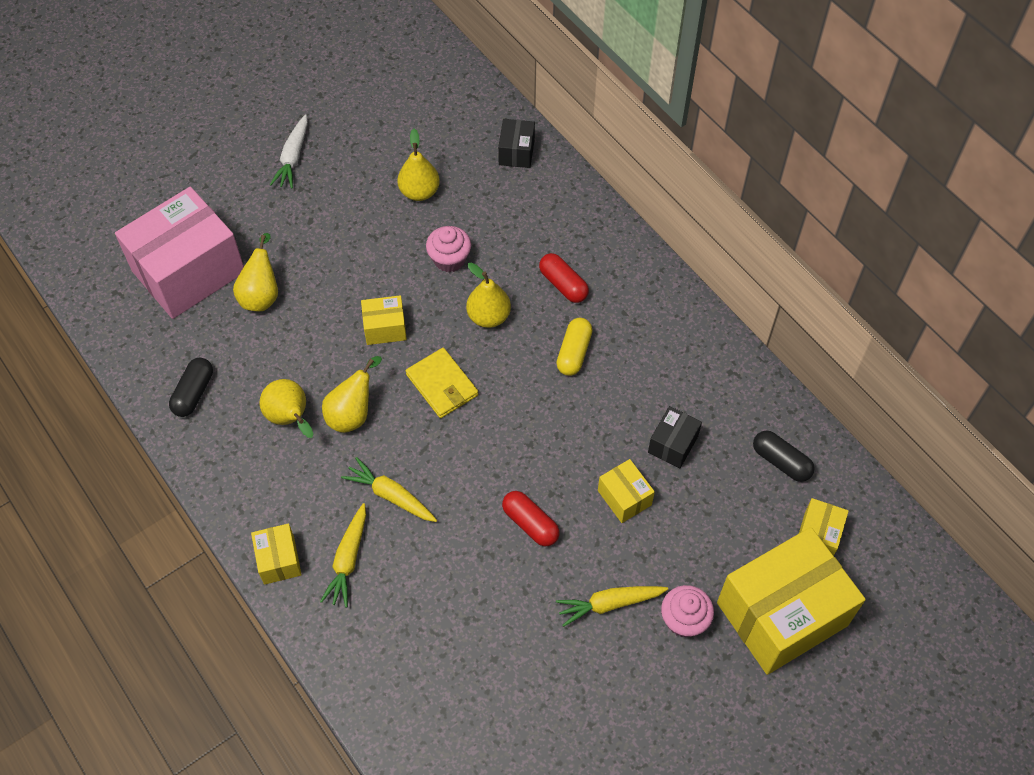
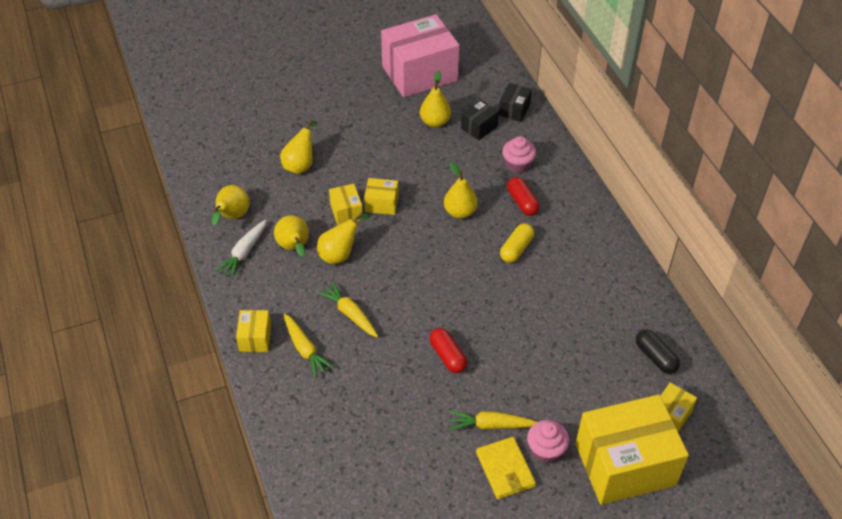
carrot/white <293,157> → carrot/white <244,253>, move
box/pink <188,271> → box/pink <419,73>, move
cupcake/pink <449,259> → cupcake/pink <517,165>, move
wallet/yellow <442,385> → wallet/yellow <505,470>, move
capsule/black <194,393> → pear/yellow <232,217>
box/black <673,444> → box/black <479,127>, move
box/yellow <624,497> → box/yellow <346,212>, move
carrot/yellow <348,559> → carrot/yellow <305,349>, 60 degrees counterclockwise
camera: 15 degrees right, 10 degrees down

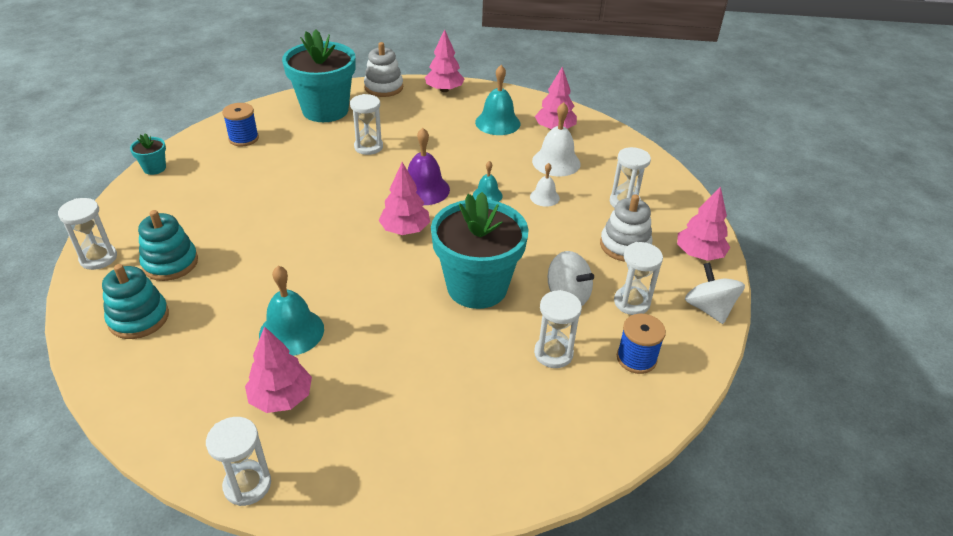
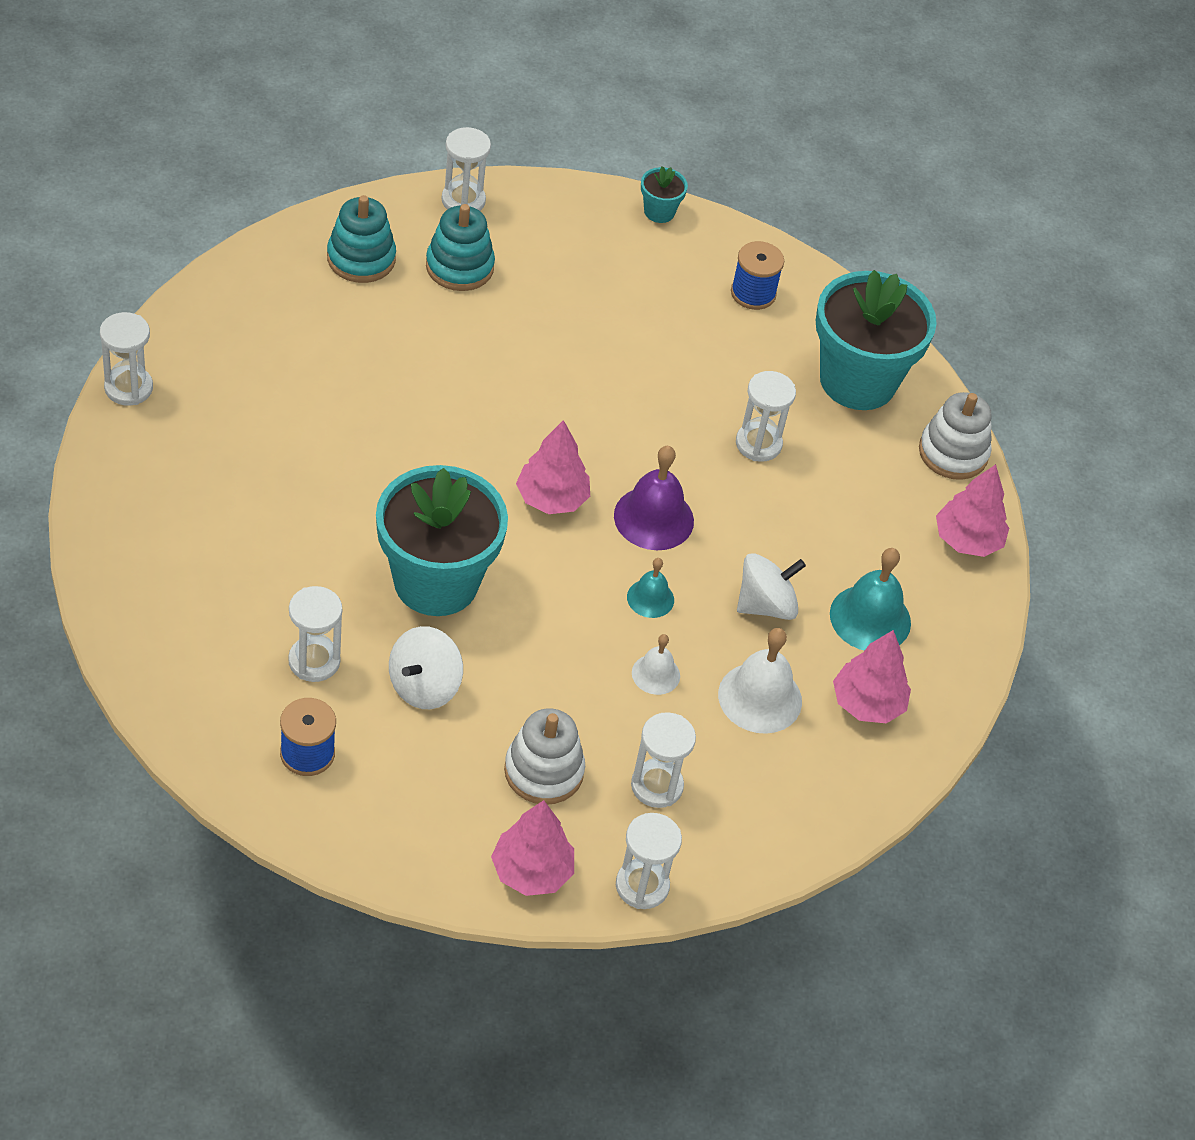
hourglass/white <631,302> → hourglass/white <642,886>, move
spinning top/white <709,309> → spinning top/white <765,605>, move
bell/turquoise <291,331> → -
tree/pink <281,398> → -
camera: 80 degrees right, 10 degrees up

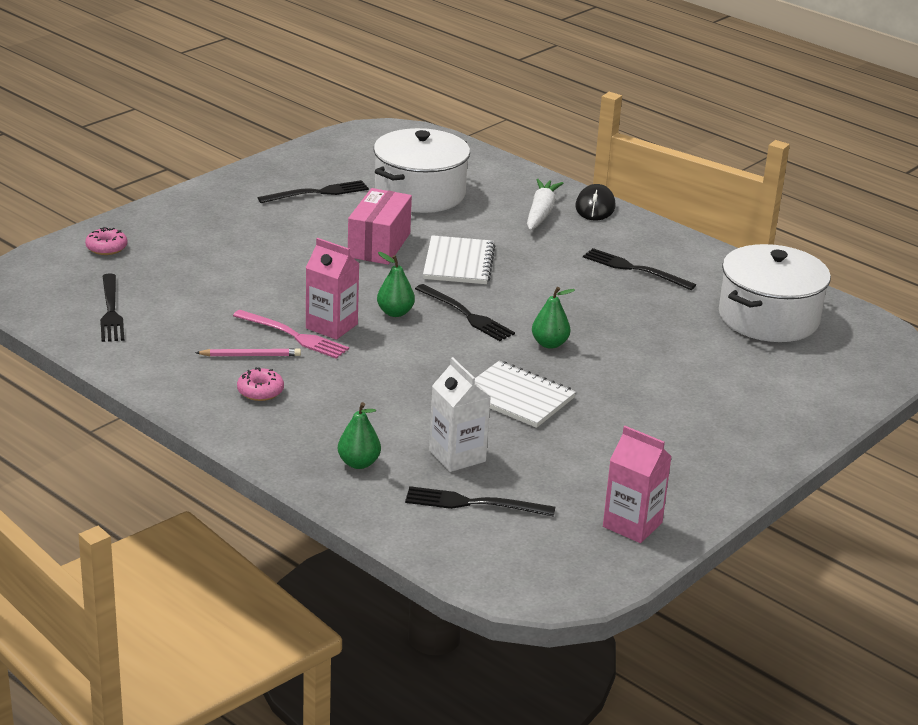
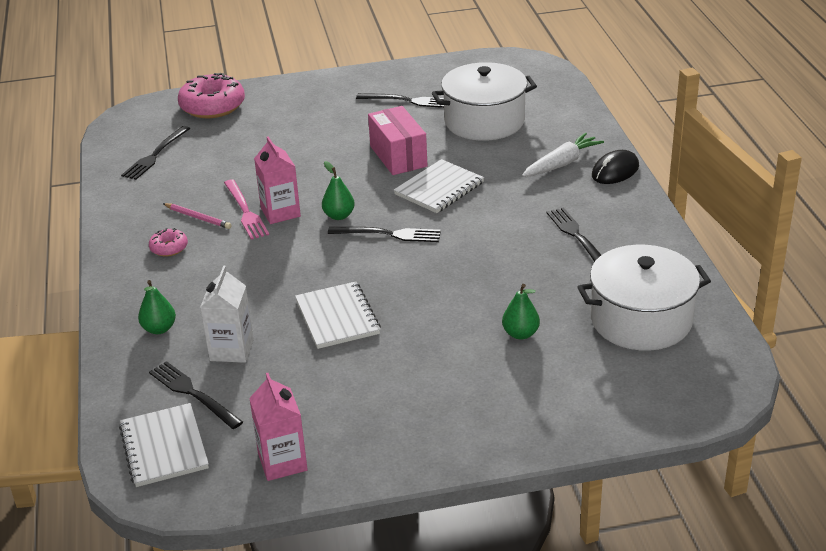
box/pink <379,245> → box/pink <398,156>, 75 degrees counterclockwise
donut/pink <106,248> → donut/pink <212,106>, x2.03
fork/black <466,315> → fork/black <389,234>, 75 degrees counterclockwise
pear/green <549,344> → pear/green <520,334>, move
- → notebook/white <164,447>
camera: 40 degrees right, 5 degrees up

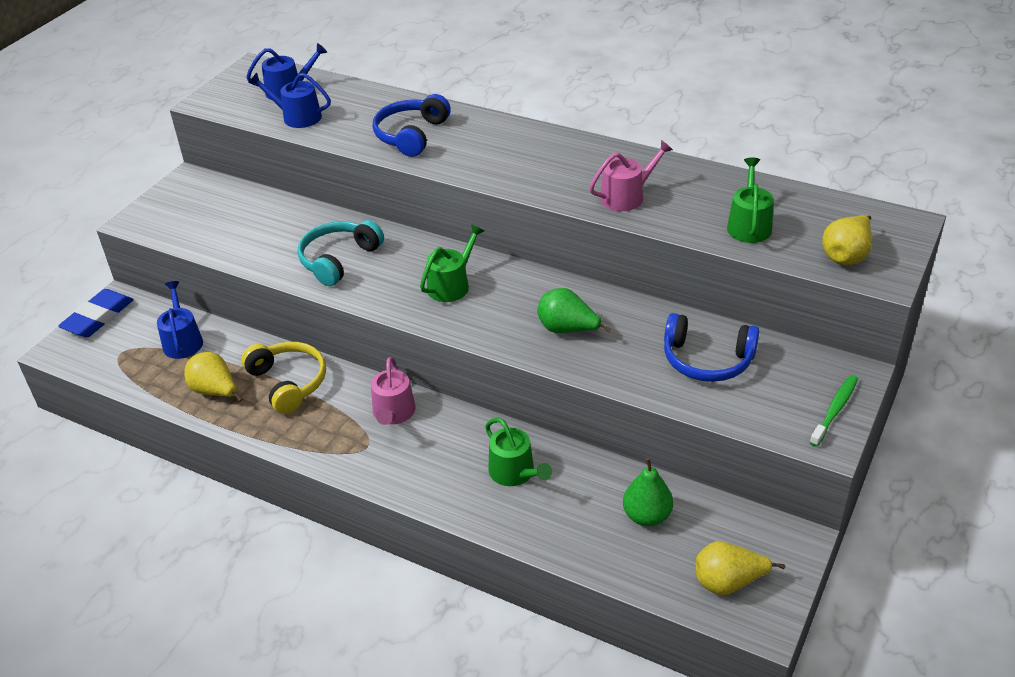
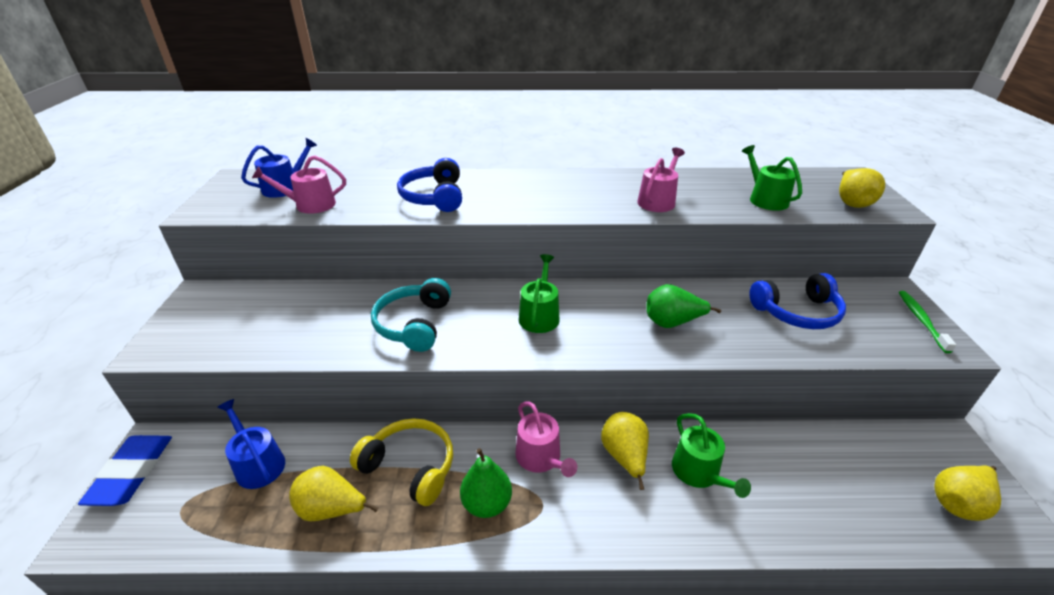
watering can/blue <297,117> → watering can/pink <310,205>
watering can/green <515,473> → watering can/green <699,473>, 45 degrees clockwise
pear/green <647,516> → pear/green <487,504>, move
- → pear/yellow <624,457>
camera: 30 degrees left, 5 degrees down

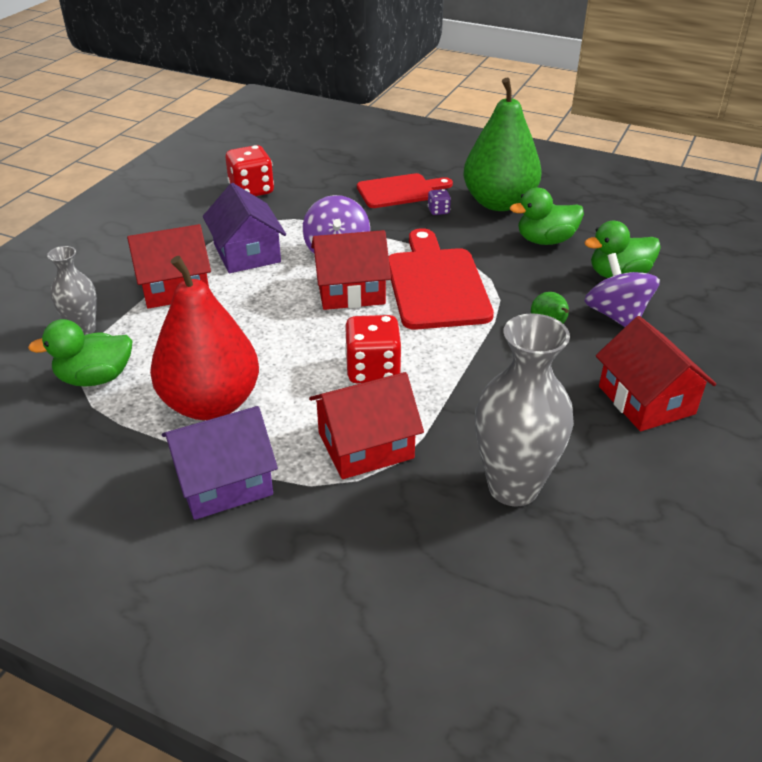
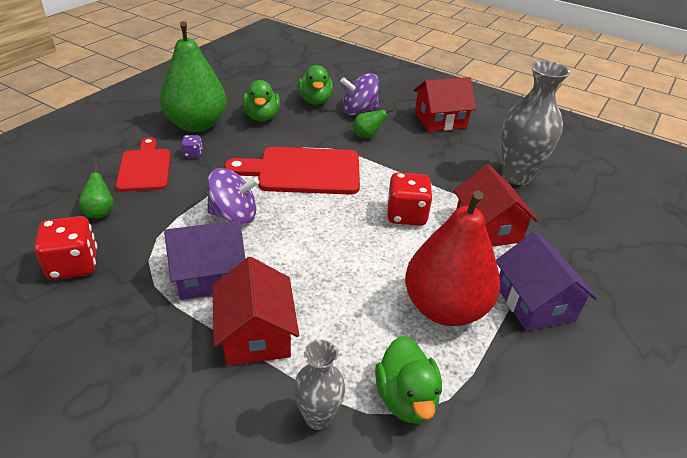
house/red <351,291> → -
- → pear/green <100,212>
camera: 85 degrees left, 0 degrees up

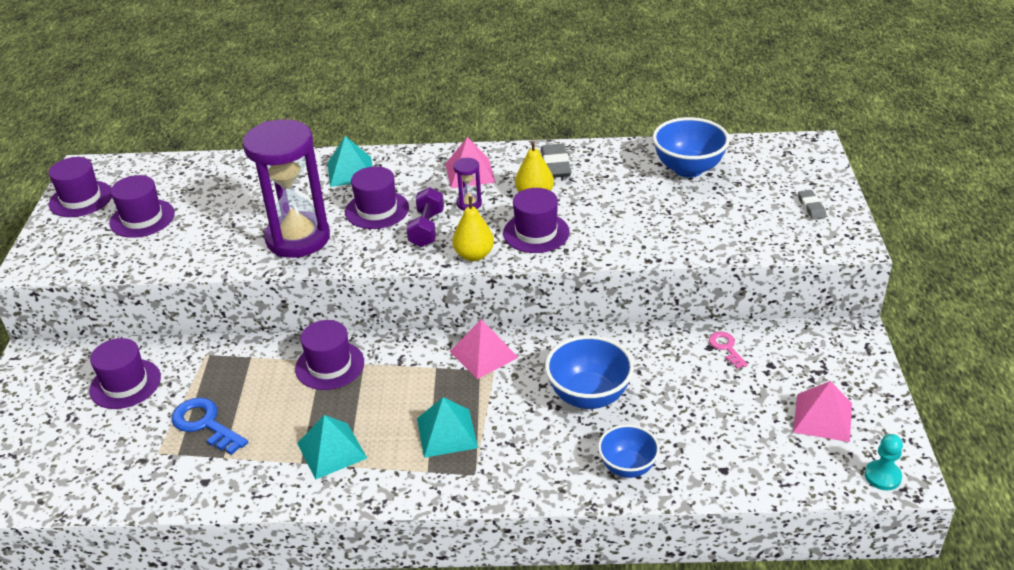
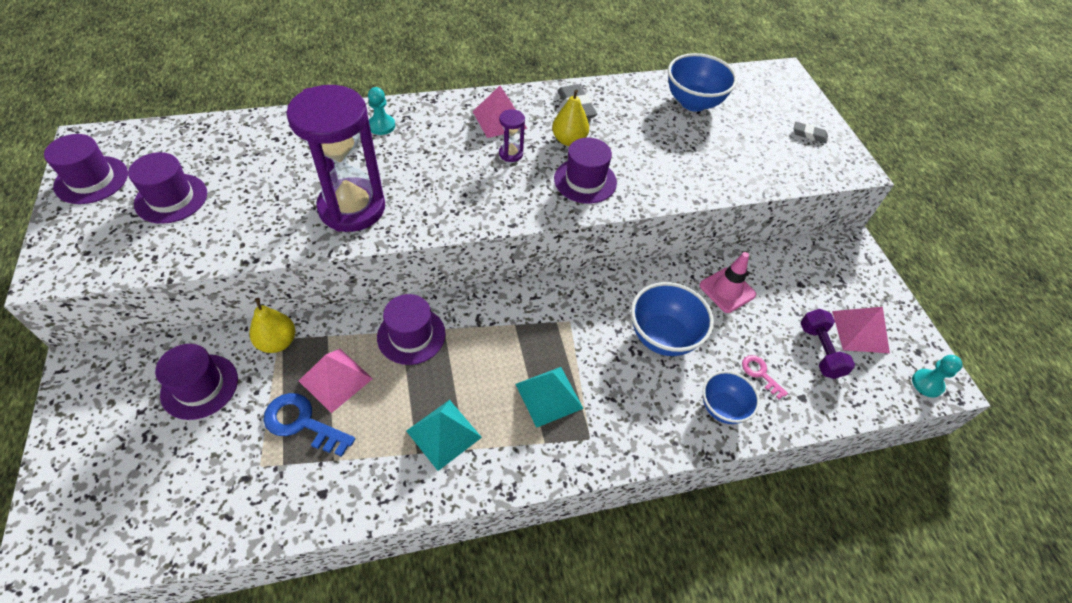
pyramid/turquoise <350,171> → pawn/turquoise <381,126>
hat/purple <377,210> → -
dumbbell/purple <426,229> → dumbbell/purple <820,351>, move
eraser/grey <811,207> → eraser/grey <809,135>, 45 degrees counterclockwise
pear/yellow <474,255> → pear/yellow <278,342>, move
pyramid/pink <483,354> → pyramid/pink <335,379>, move
key/pink <726,347> → key/pink <760,374>, move
- → traffic cone/pink <727,290>
camera: 20 degrees left, 15 degrees up

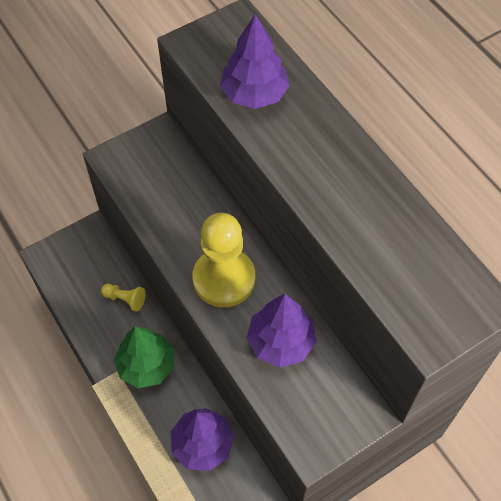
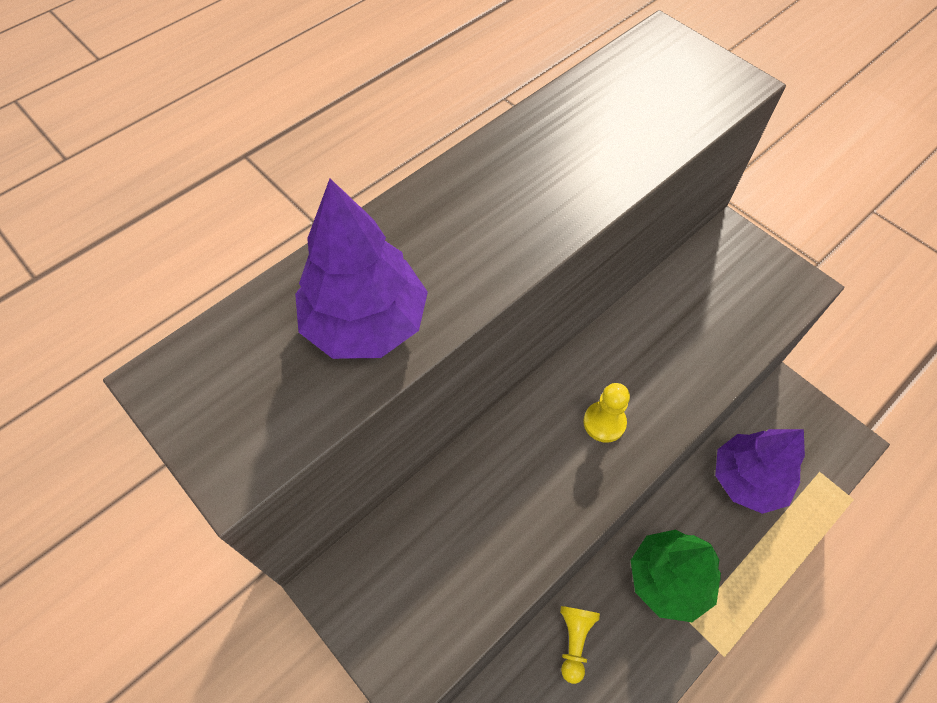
pawn/yellow <224,279> → pawn/yellow <604,422>, x0.44
tree/purple <280,342> → -
camera: 100 degrees left, 0 degrees up

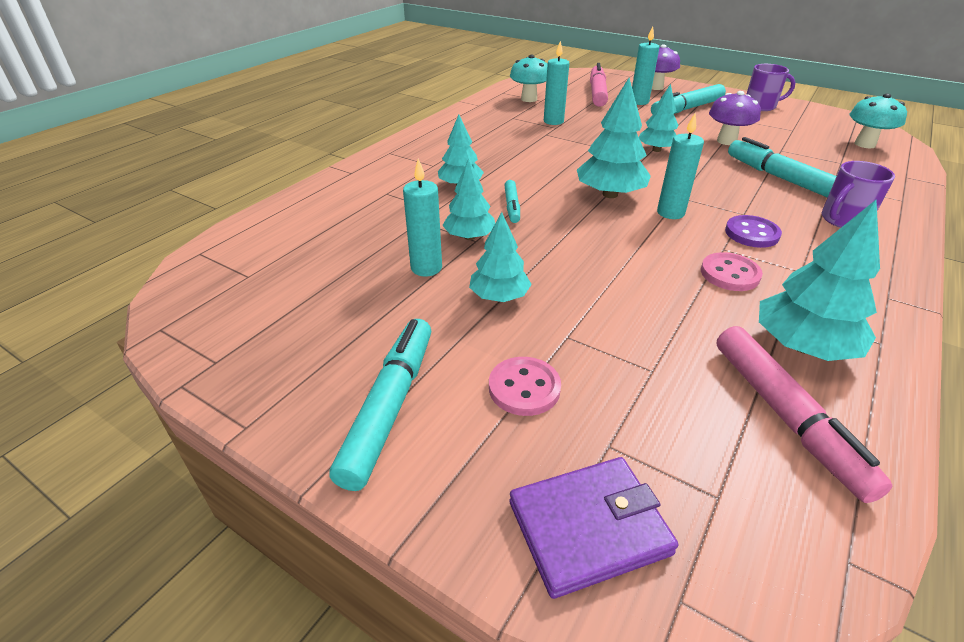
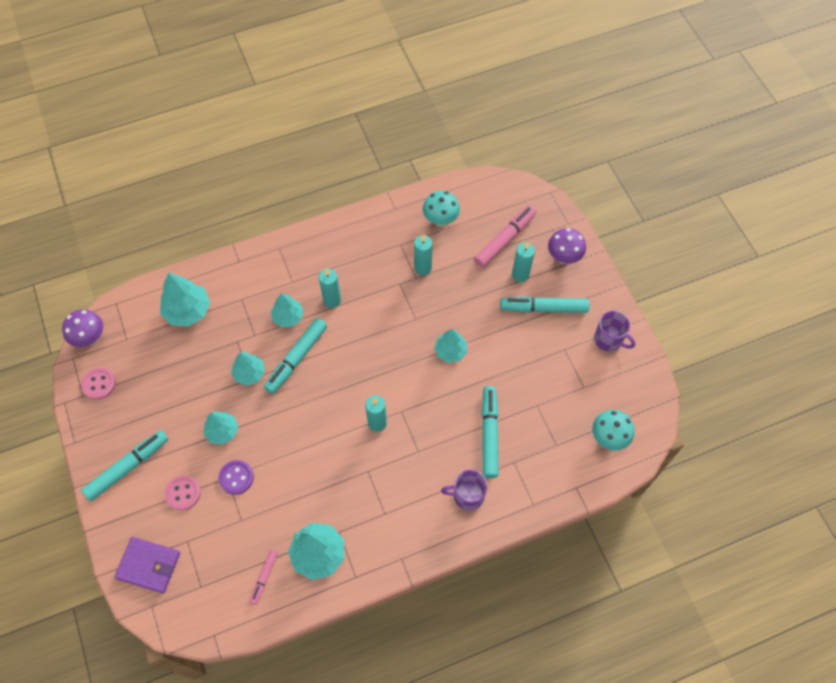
tree/turquoise <610,194> → tree/turquoise <188,310>, move
mushroom/purple <726,141> → mushroom/purple <90,338>, move
candle/turquoise <426,268> → candle/turquoise <332,300>, move
marker/turquoise <512,206> → marker/turquoise <297,358>, x1.82
button/purple <751,233> → button/purple <236,477>, move
button/pink <729,274> → button/pink <99,384>, move
marker/pink <785,416> → marker/pink <264,577>, x0.55
camera: 35 degrees right, 25 degrees up

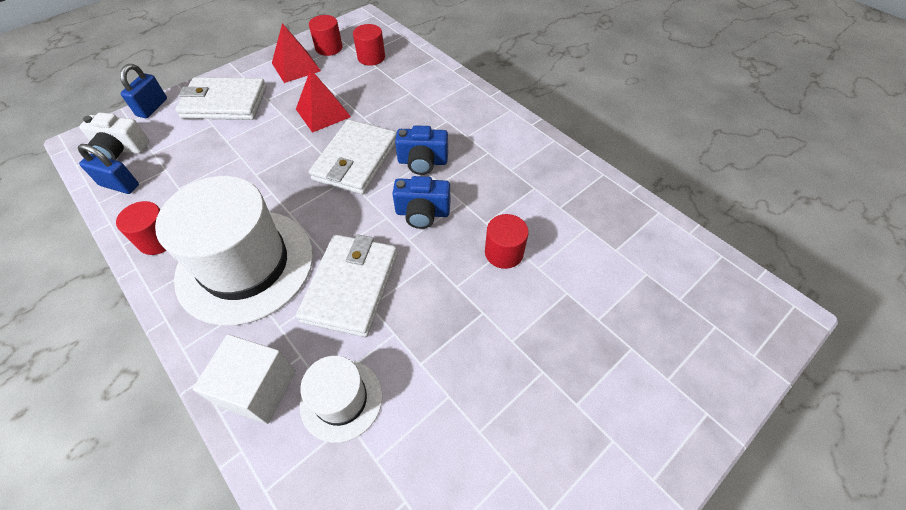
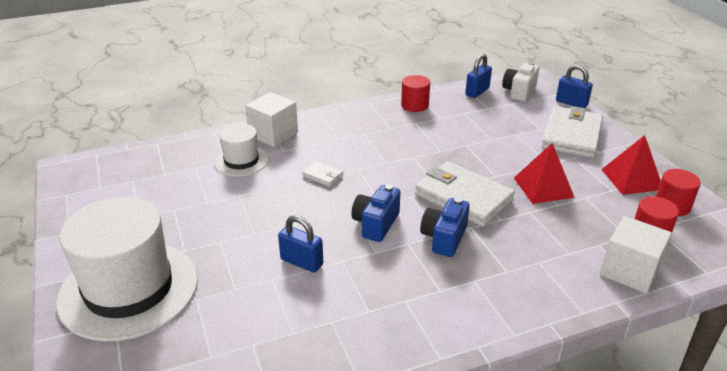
hat/white <245,265> → hat/white <129,289>, move
cylinder/red <504,252> → padlock/blue <301,262>
wallet/white <351,286> → wallet/white <322,176>, x0.44
- → cube/white <629,271>
camera: 110 degrees right, 20 degrees down

